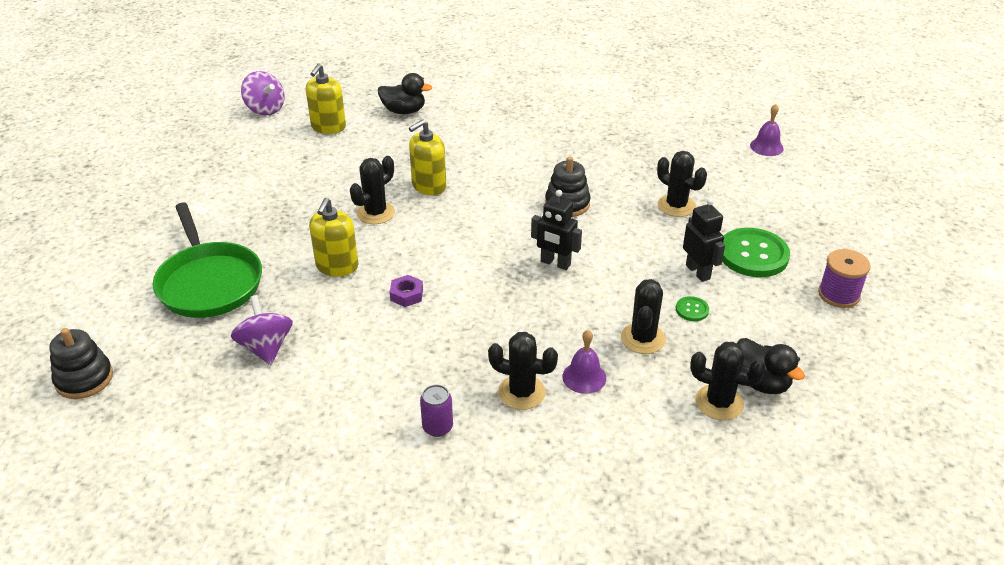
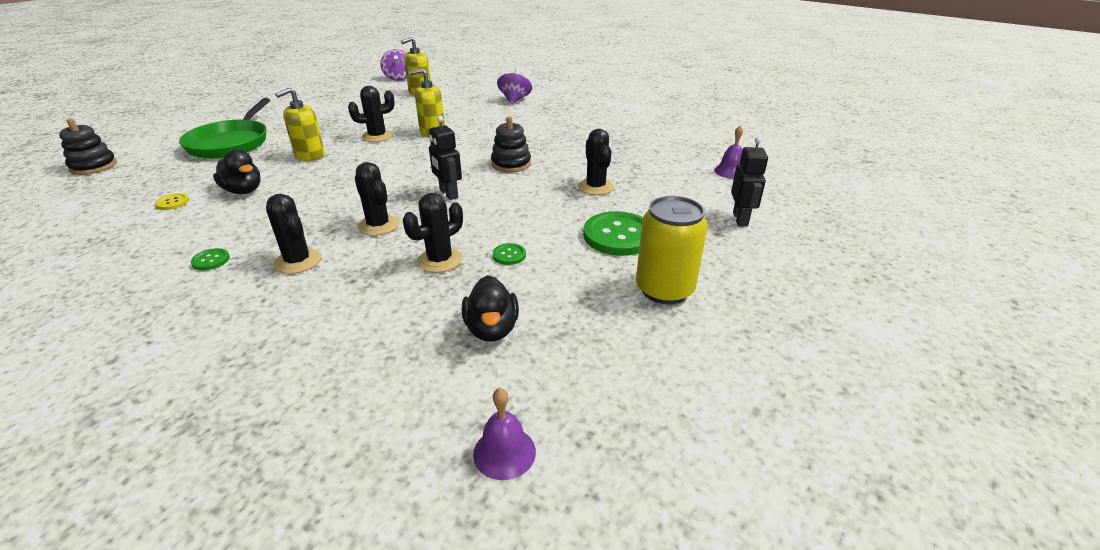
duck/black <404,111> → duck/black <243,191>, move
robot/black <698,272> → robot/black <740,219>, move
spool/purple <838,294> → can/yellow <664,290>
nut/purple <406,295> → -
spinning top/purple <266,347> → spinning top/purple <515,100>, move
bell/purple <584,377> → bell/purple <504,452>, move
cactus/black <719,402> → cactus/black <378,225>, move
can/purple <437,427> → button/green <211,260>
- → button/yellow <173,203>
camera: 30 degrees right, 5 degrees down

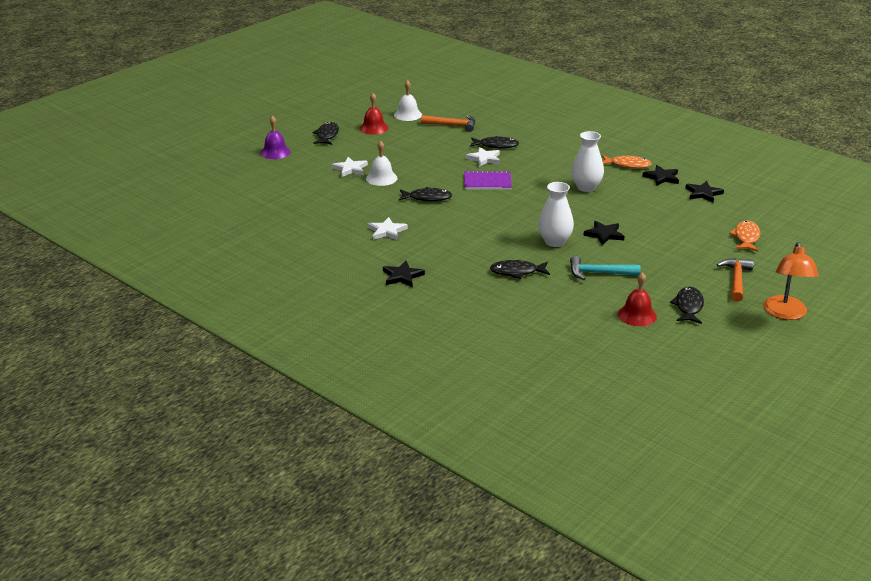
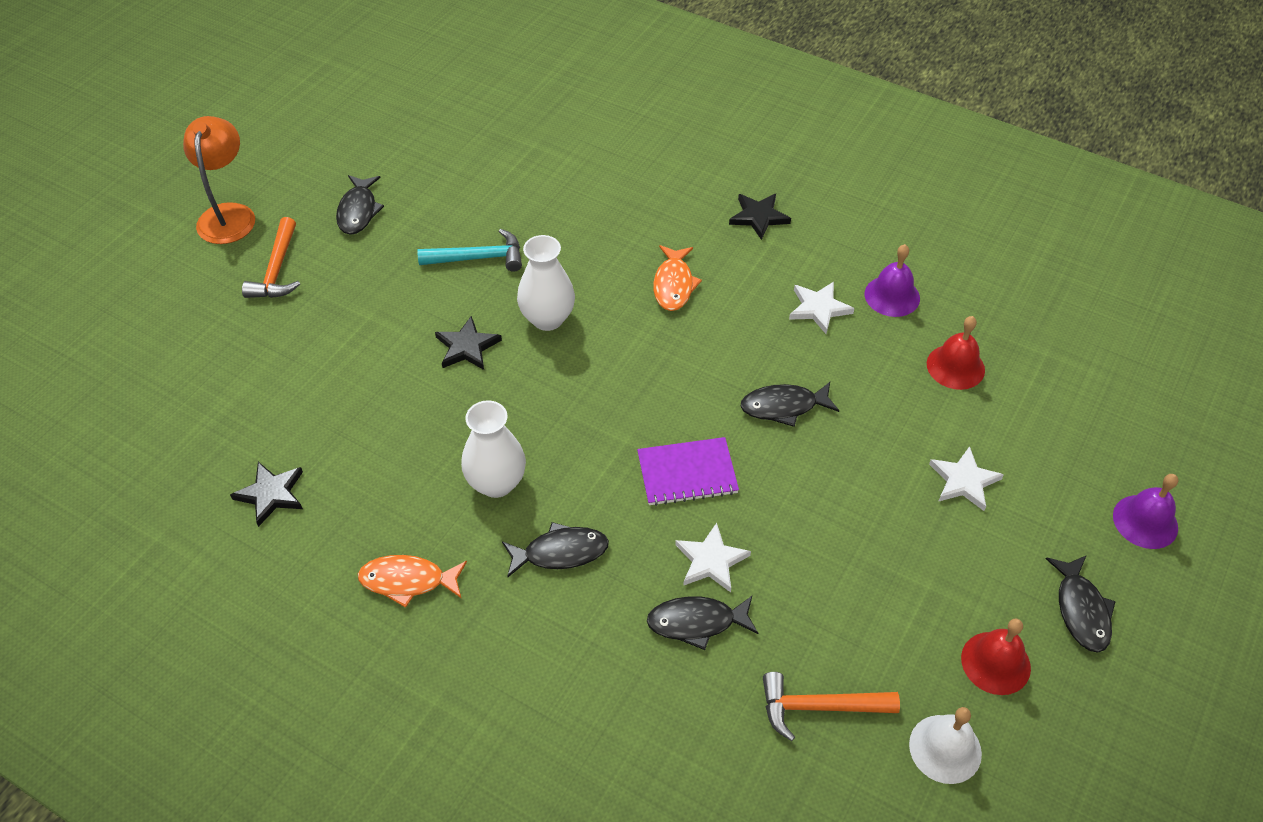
bell/white <381,178> → -
star/black <662,177> → -
fish/orange <746,237> → fish/orange <673,285>, move
fish/black <517,272> → fish/black <560,552>, move
bell/red <637,315> → bell/red <955,366>, move
- → bell/purple <892,296>
camera: 170 degrees right, 20 degrees up

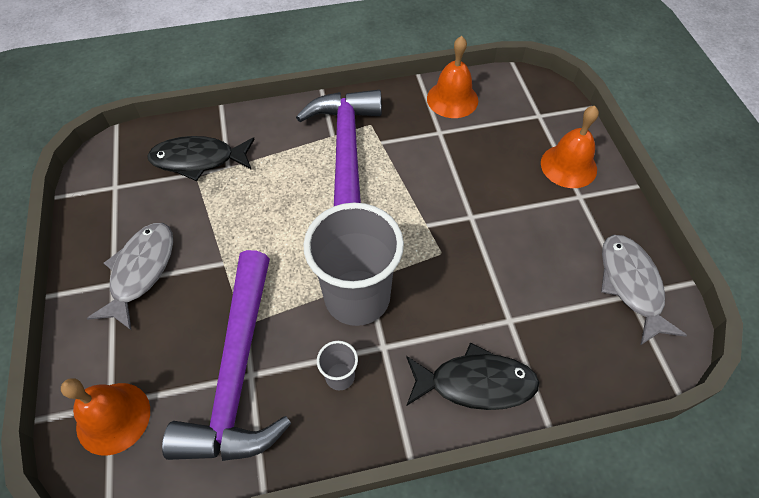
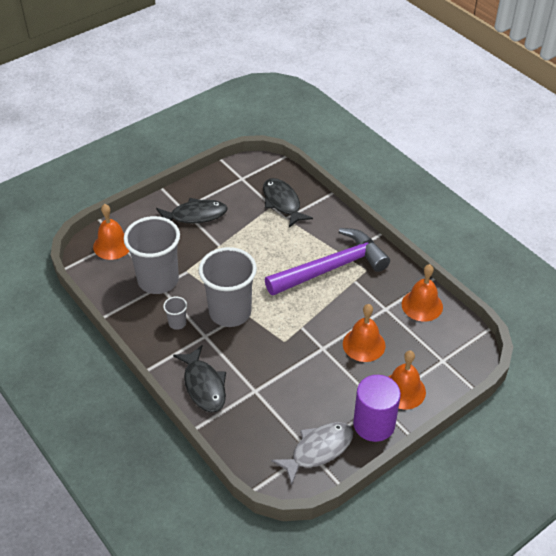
fish/grey <141,271> → fish/black <195,215>
hammer/purple <237,373> → cup/grey <158,280>
- → bell/orange <364,344>
- → cylinder/purple <374,424>
camera: 65 degrees right, 10 degrees down

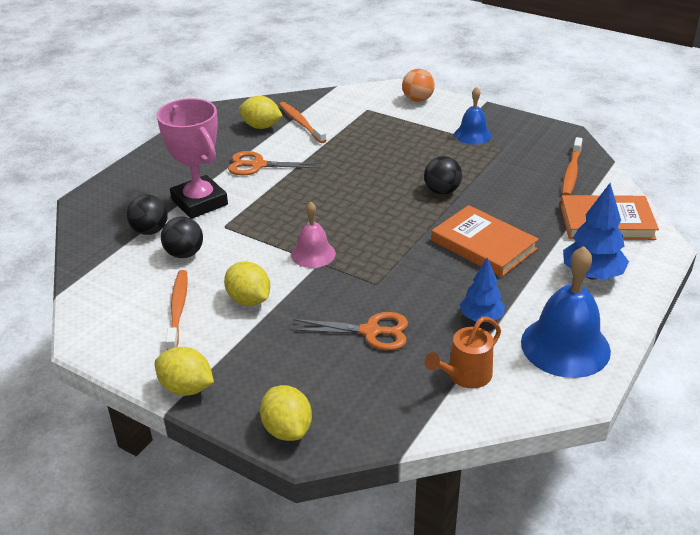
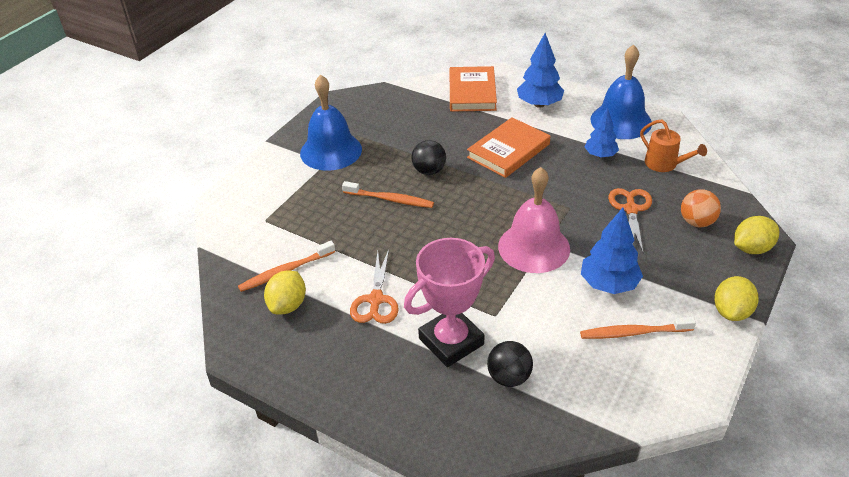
ball/orange <417,100> → ball/orange <696,222>, move
bell/blue <472,134> → bell/blue <331,151>, x1.73
toothbrush/orange <571,172> → toothbrush/orange <389,199>, move
bell/pink <313,254> → bell/pink <534,247>, x1.73
ball/black <184,254> → -
lemon/yellow <249,300> → tree/blue <608,284>
camera: 90 degrees left, 5 degrees up

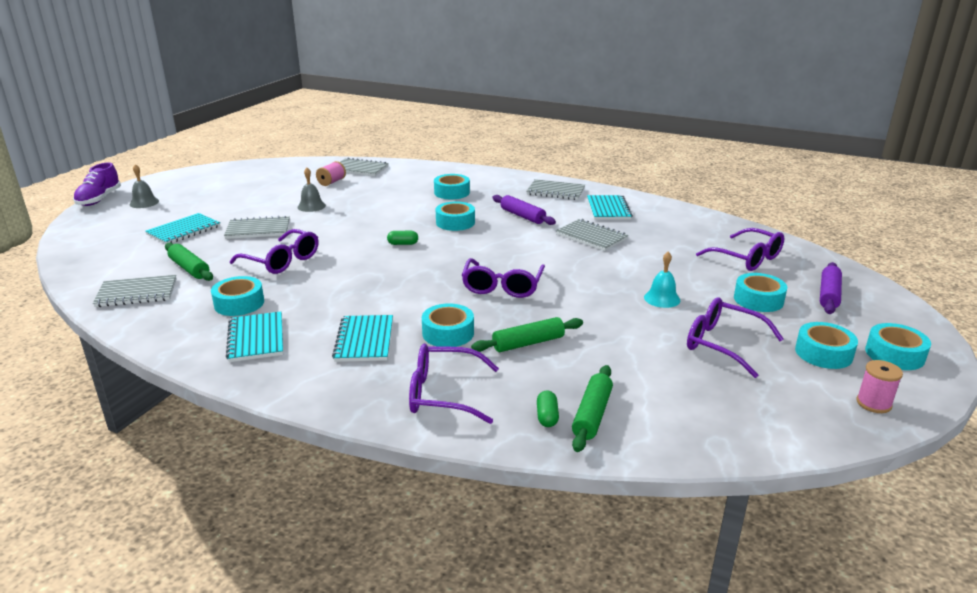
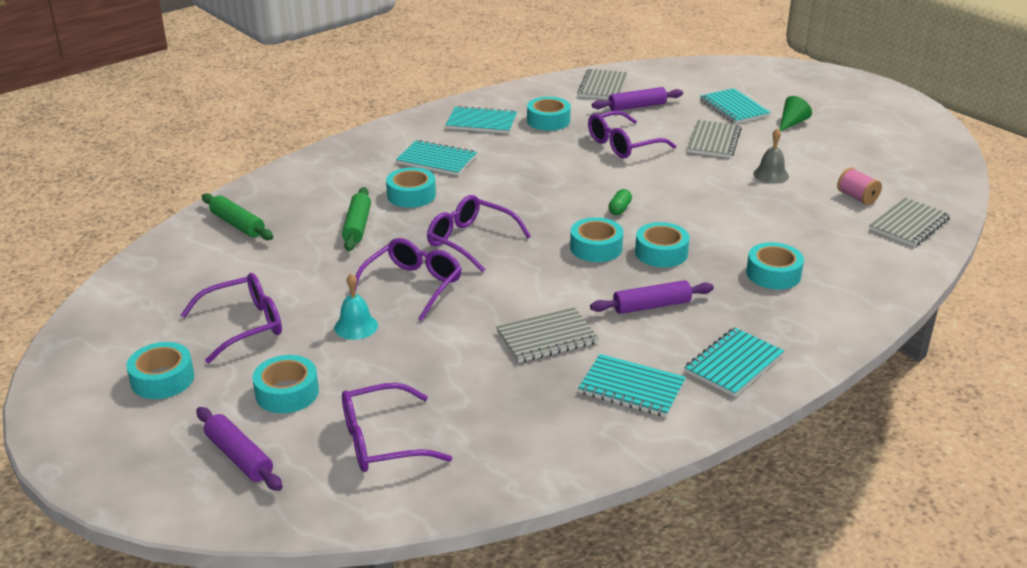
shoe/purple <99,199> → -
bell/grey <144,202> → -
notebook/grey <555,191> → notebook/turquoise <733,364>
rolling pin/green <189,268> → rolling pin/purple <637,106>
tape/turquoise <894,354> → tape/turquoise <596,248>, move
glasses/purple <443,394> → glasses/purple <413,285>, move
spool/pink <873,403> → -
capsule/green <547,416> → -
- → cone/green <792,123>
camera: 115 degrees right, 5 degrees up

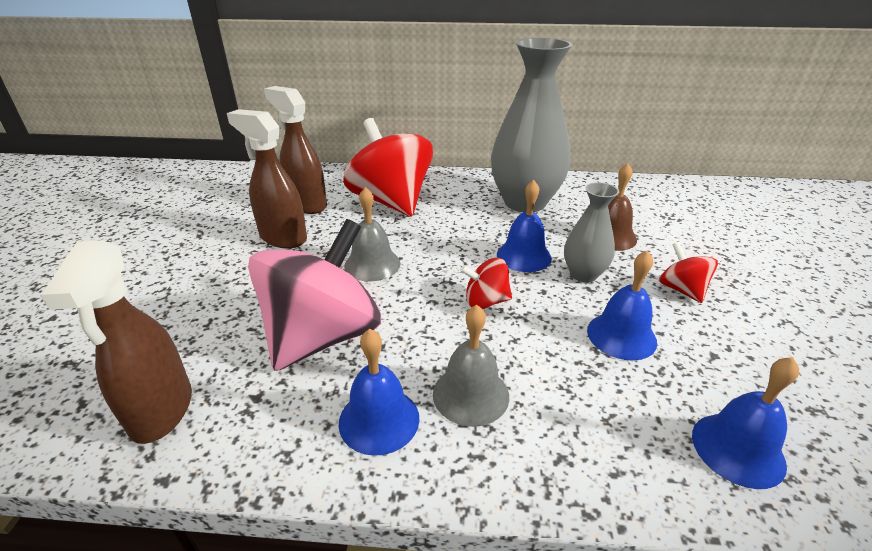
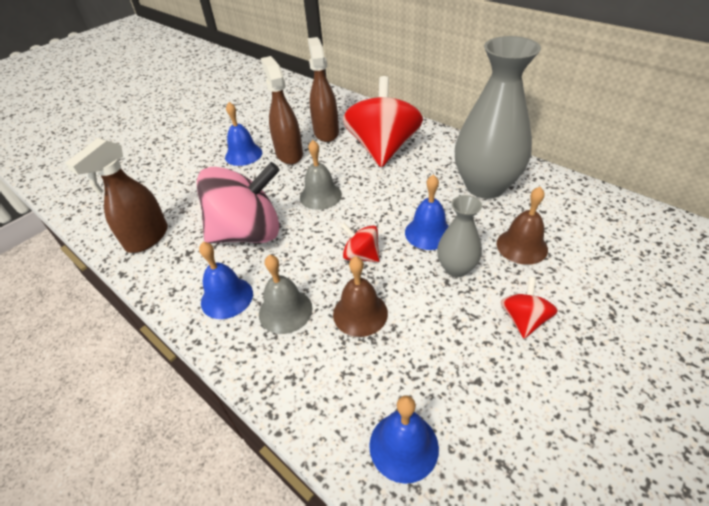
bell/blue <621,336> → bell/blue <243,154>, move
- → bell/brown <360,313>
camera: 40 degrees right, 10 degrees up

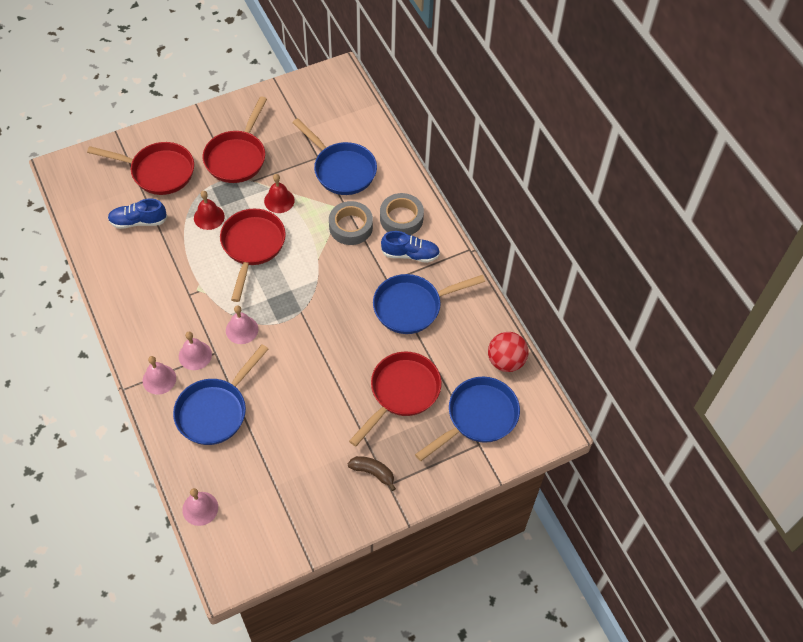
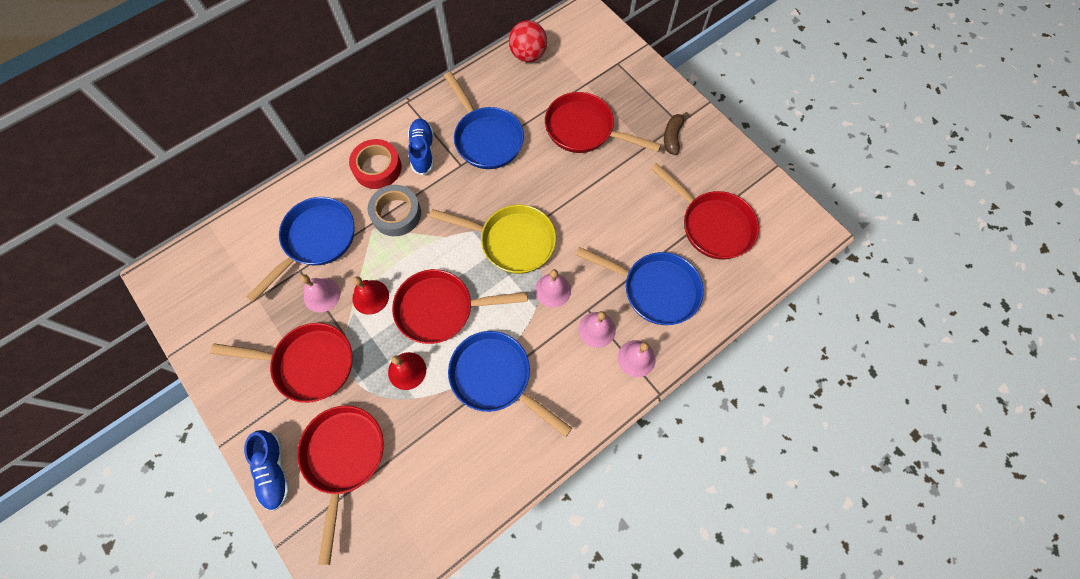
tape/grey <401,218> → tape/red <377,168>
shoe/blue <138,221> → shoe/blue <274,471>, move
pan/blue <478,417> → pan/blue <496,378>, move
bell/pink <200,508> → bell/pink <322,295>, move
- → pan/red <712,225>
- → pan/yellow <512,241>
camera: 100 degrees left, 10 degrees up

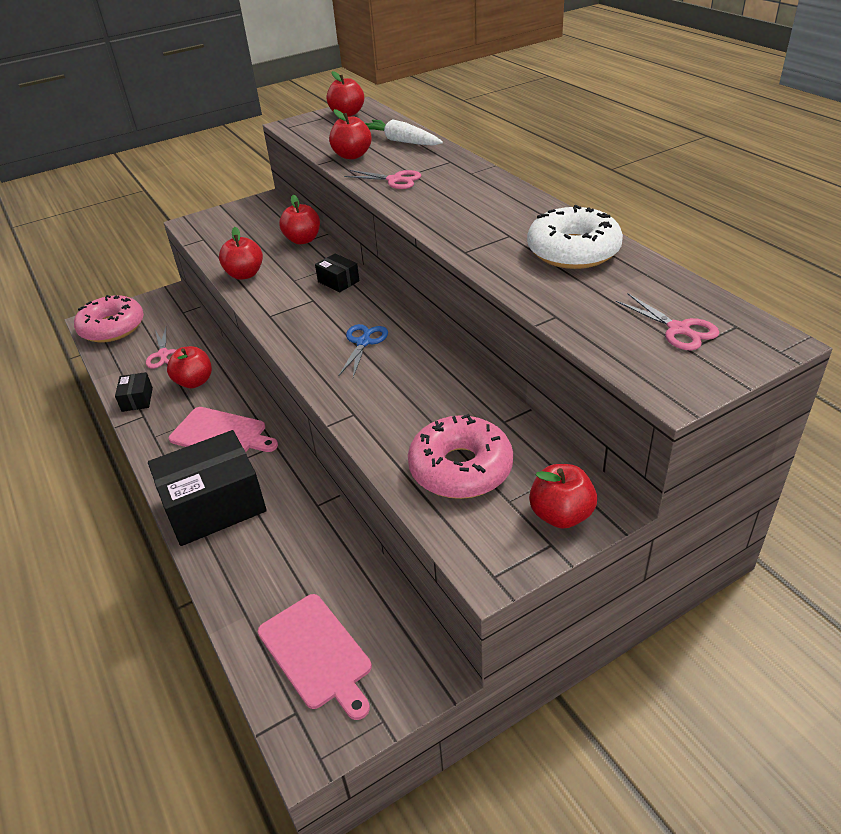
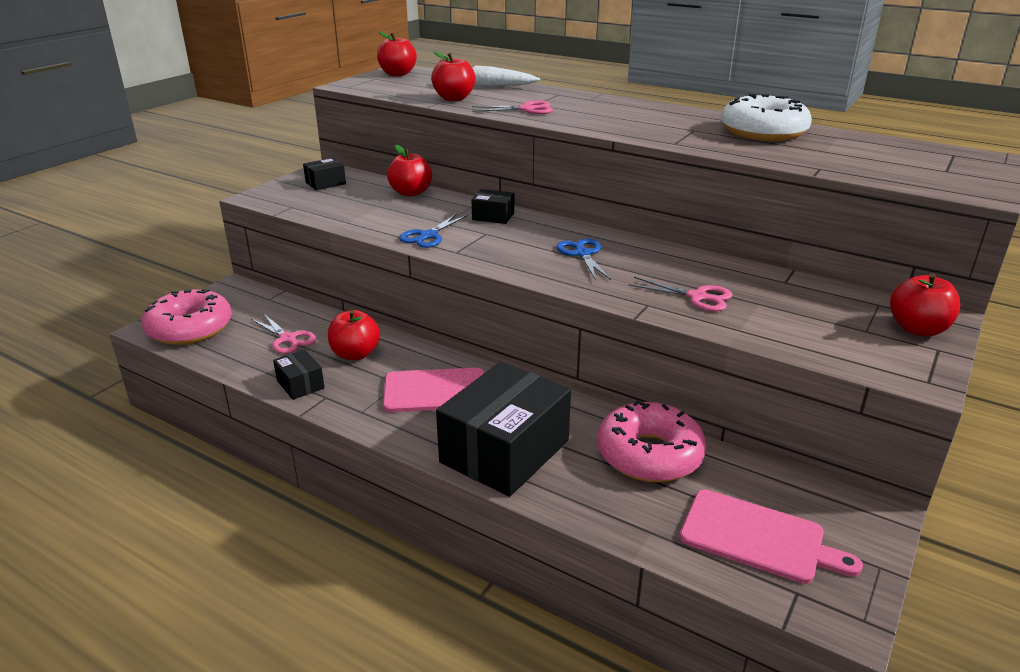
apple/red <245,274> → -
scissors/pink <679,329> → scissors/pink <697,297>, move
donut/pink <460,468> → donut/pink <649,455>, move
- → box/black <325,183>
- → scissors/blue <428,236>
camera: 30 degrees left, 10 degrees down

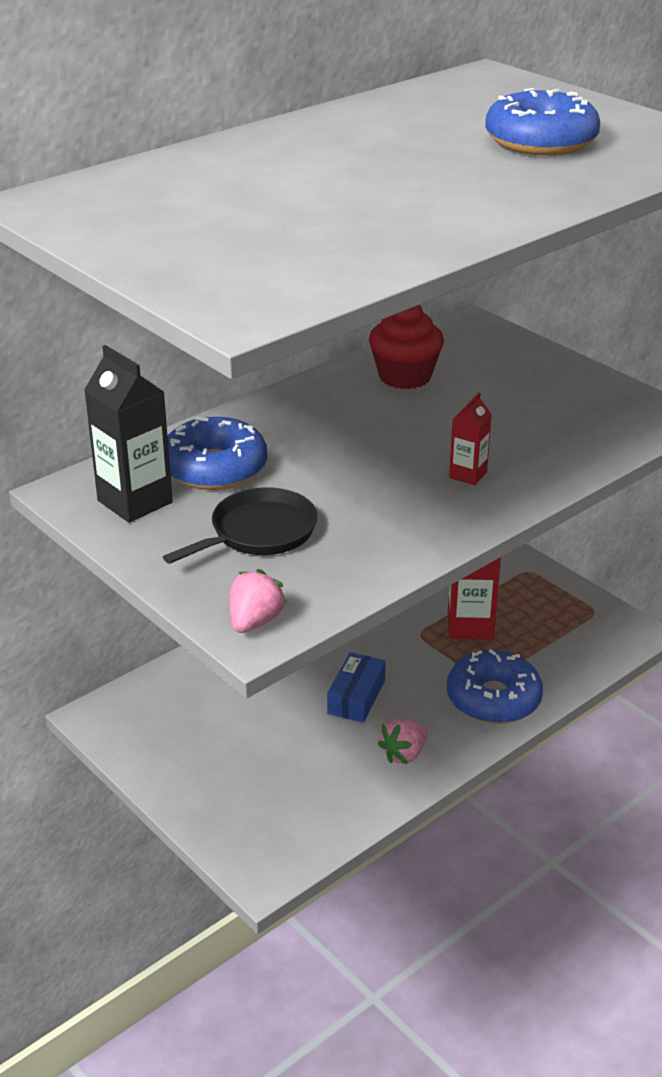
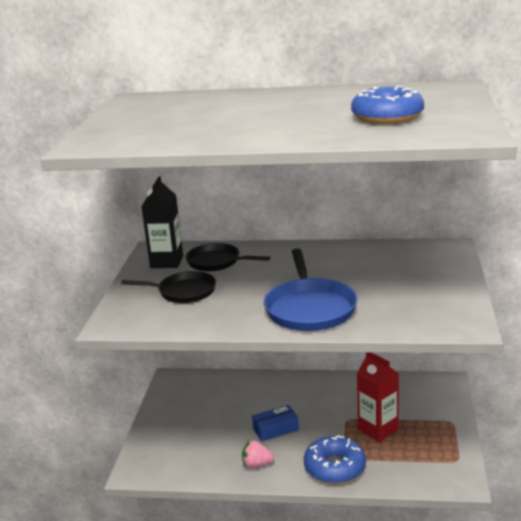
cupcake/red <405,376> → -
carton/red <468,475> → pan/blue <309,308>
donut/blue <214,468> → pan/black <216,262>
strawberry/pink <254,622> → -
camera: 50 degrees right, 10 degrees down

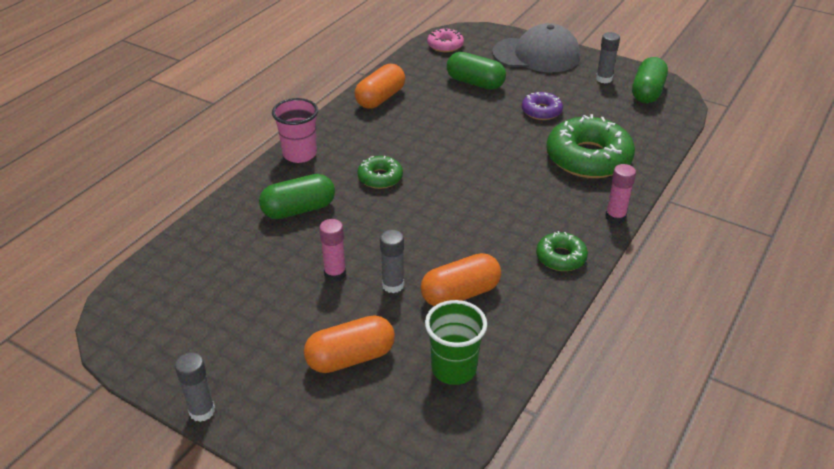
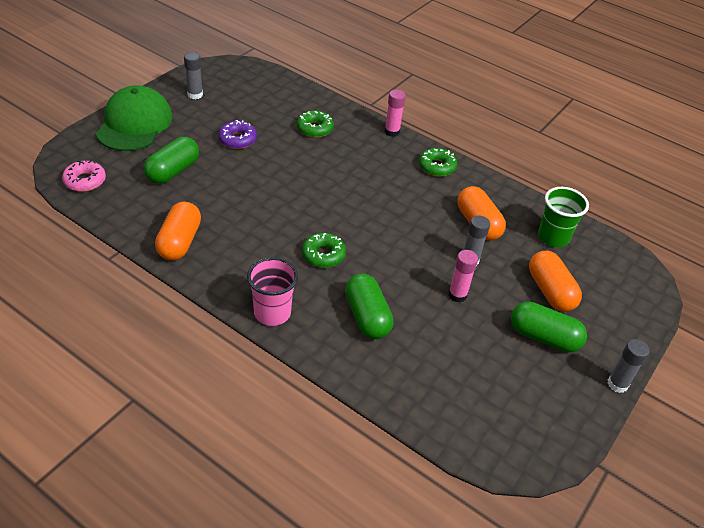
cap/grey <536,55> → cap/green <134,124>
capsule/green <647,92> → capsule/green <544,337>, move
capsule/orange <380,98> → capsule/orange <180,242>, 60 degrees clockwise
donut/green <588,158> → donut/green <315,128>, x0.51
camera: 90 degrees left, 5 degrees up

